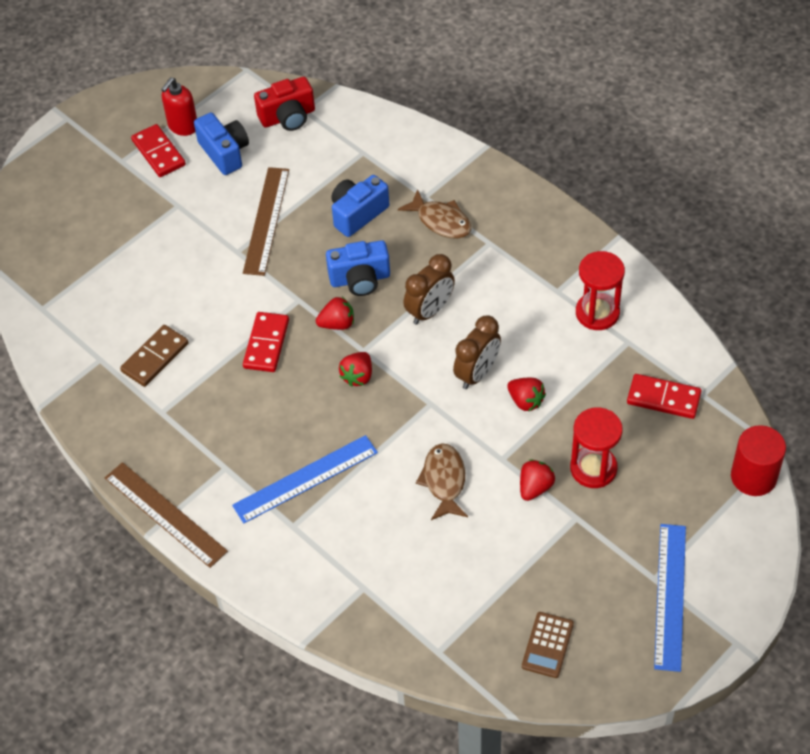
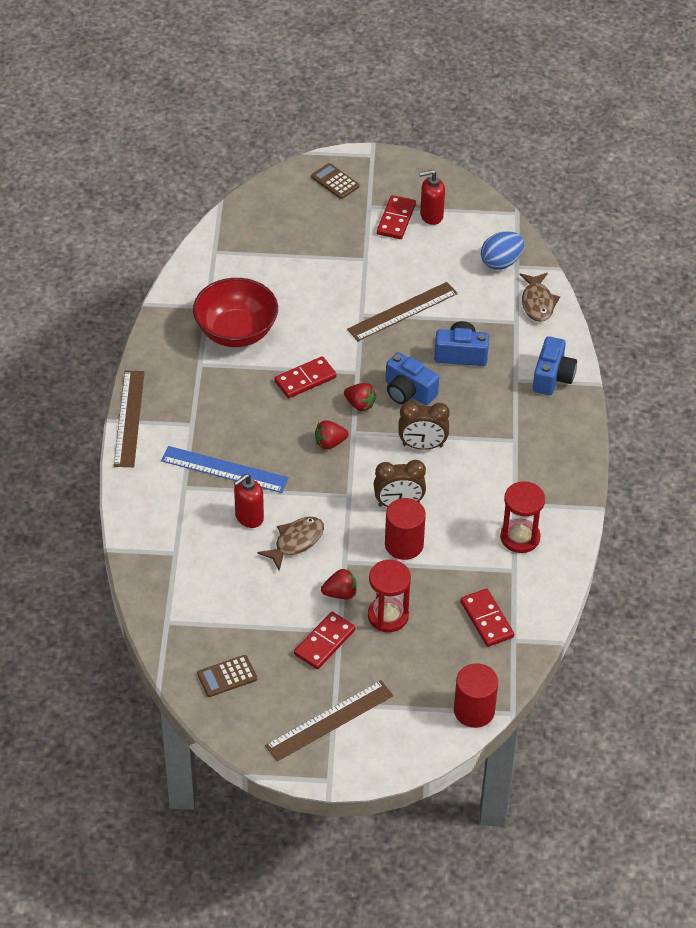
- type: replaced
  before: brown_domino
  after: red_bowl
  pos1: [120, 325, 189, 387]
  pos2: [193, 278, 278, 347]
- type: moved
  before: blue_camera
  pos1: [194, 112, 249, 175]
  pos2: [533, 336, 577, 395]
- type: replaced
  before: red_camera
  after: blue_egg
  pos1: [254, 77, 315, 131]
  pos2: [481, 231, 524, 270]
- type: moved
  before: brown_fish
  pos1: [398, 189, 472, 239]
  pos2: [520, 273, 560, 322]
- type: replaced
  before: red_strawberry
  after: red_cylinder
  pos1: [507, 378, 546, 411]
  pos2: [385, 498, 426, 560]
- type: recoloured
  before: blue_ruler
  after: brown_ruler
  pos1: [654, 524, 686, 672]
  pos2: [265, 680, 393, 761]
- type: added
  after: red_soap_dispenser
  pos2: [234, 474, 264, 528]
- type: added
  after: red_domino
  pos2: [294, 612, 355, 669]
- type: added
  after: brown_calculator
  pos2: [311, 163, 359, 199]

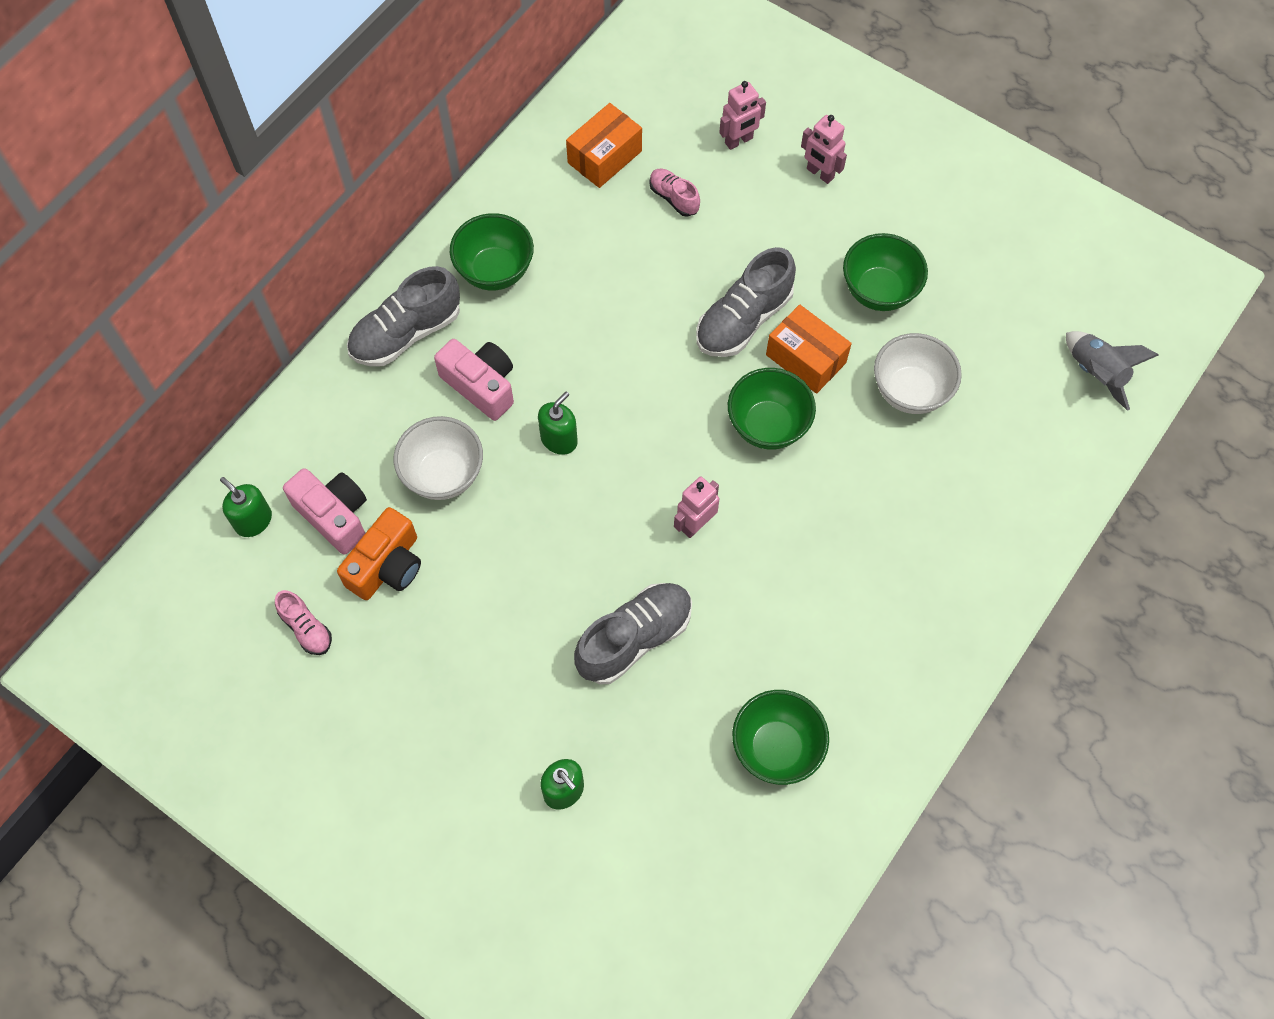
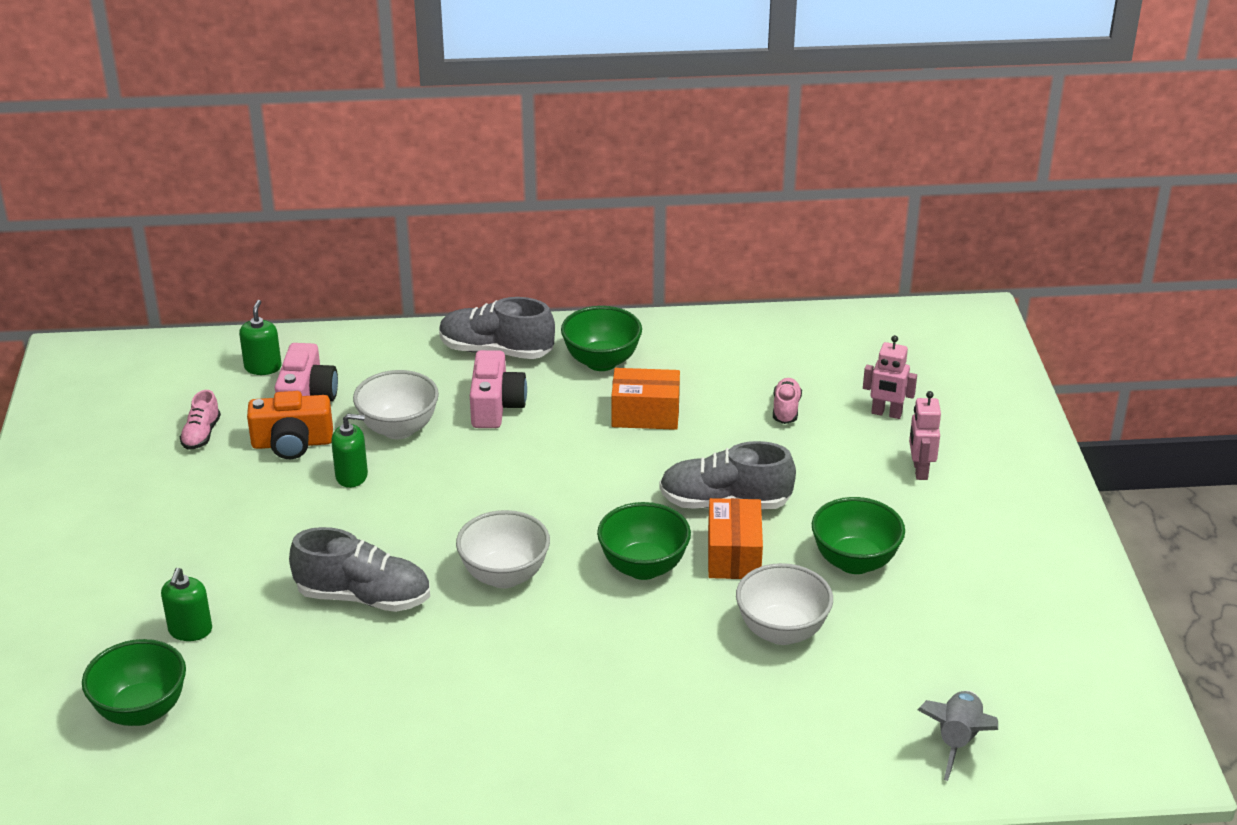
- type: moved
  before: green_soap_dispenser
  pos1: [538, 392, 578, 455]
  pos2: [331, 414, 368, 488]
- type: moved
  before: orange_box
  pos1: [566, 103, 642, 188]
  pos2: [612, 368, 680, 430]
- type: replaced
  before: pink_robot
  after: white_bowl
  pos1: [674, 476, 719, 538]
  pos2: [456, 510, 550, 588]
- type: moved
  before: green_bowl
  pos1: [732, 690, 829, 785]
  pos2: [82, 639, 186, 726]

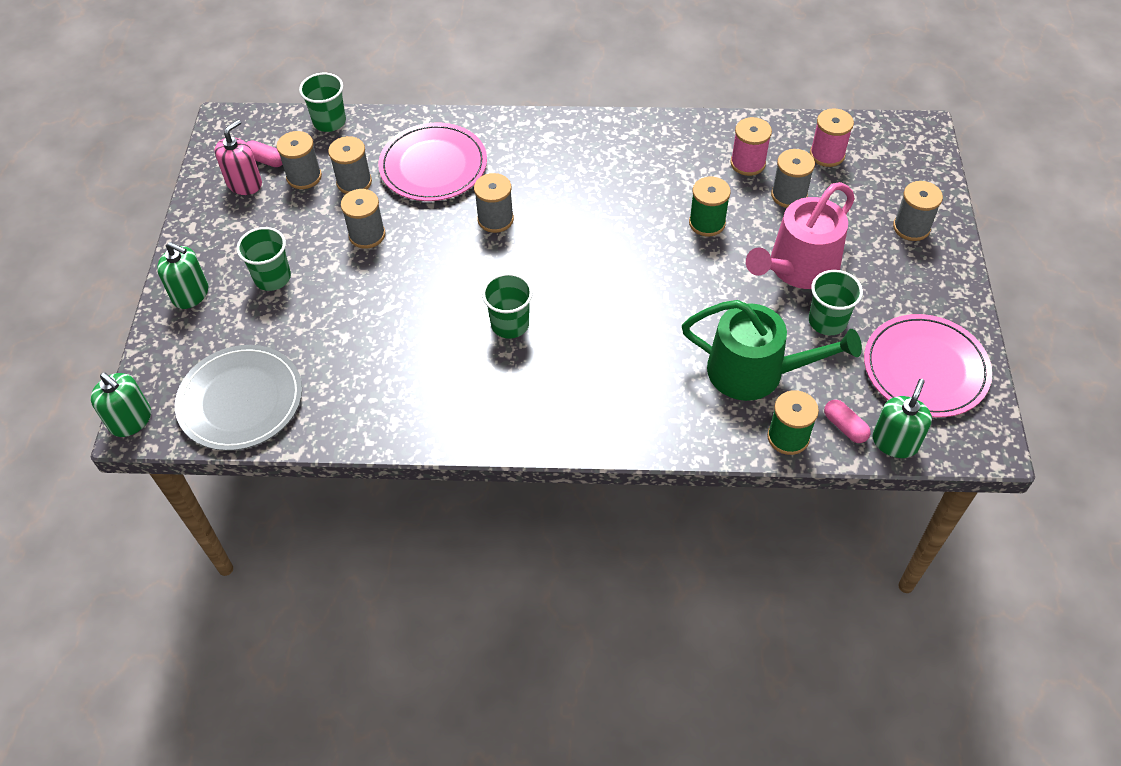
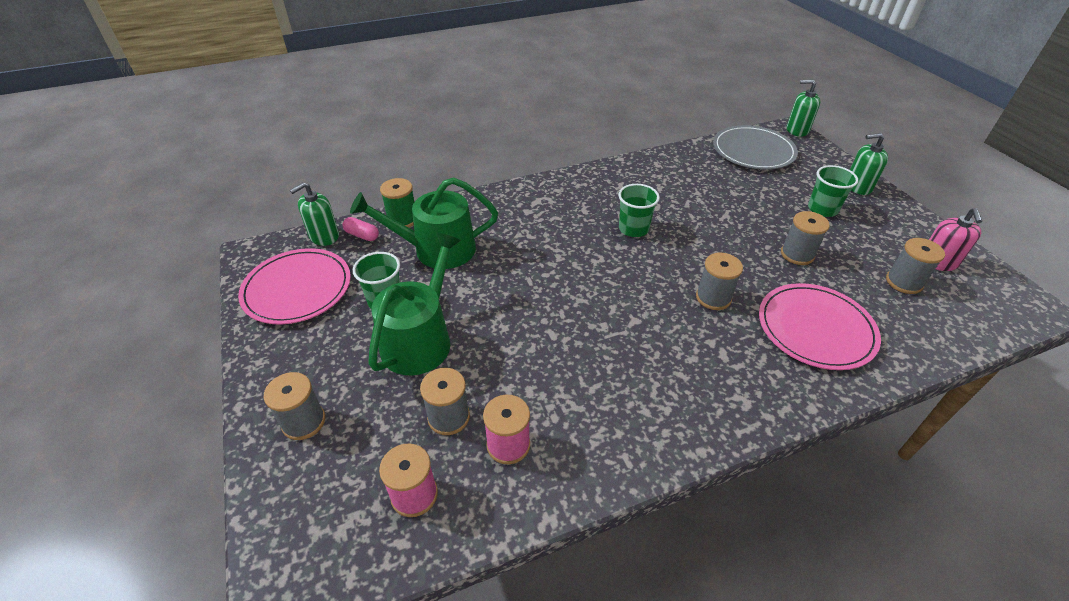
- type: removed
  before: pink_capsule
  pos1: [247, 141, 283, 167]
- type: removed
  before: green_cup
  pos1: [299, 73, 346, 132]
- type: removed
  before: grey_spool
  pos1: [328, 136, 372, 194]
- type: removed
  before: green_spool
  pos1: [689, 177, 731, 236]
- type: recoloured
  before: pink_watering_can
  after: green_watering_can
  pos1: [746, 182, 855, 289]
  pos2: [368, 233, 461, 375]
- type: turned
  before: green_soap_dispenser
  pos1: [872, 379, 932, 458]
  pos2: [290, 182, 339, 246]
  turn: 45

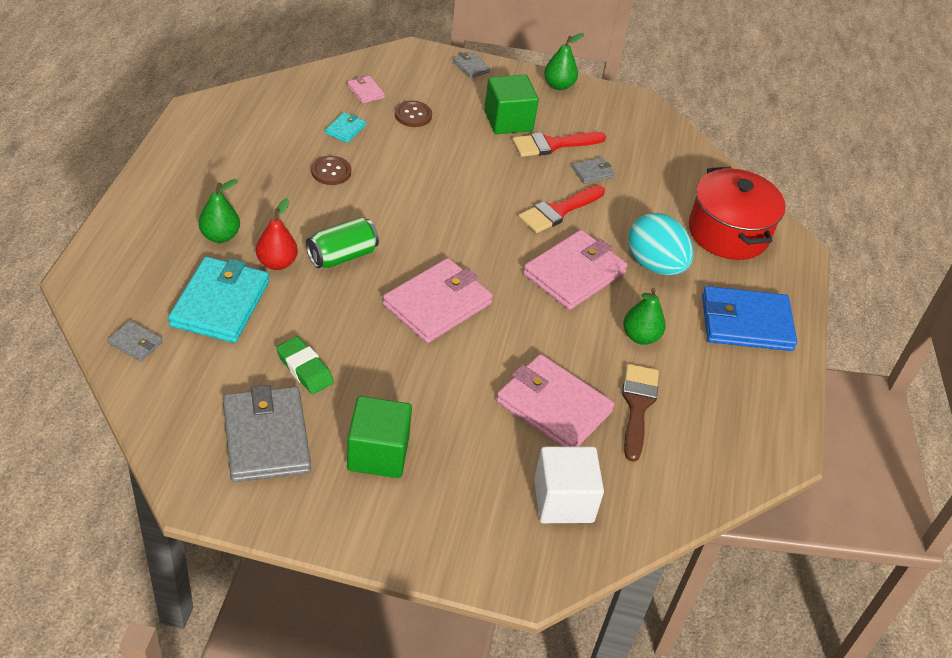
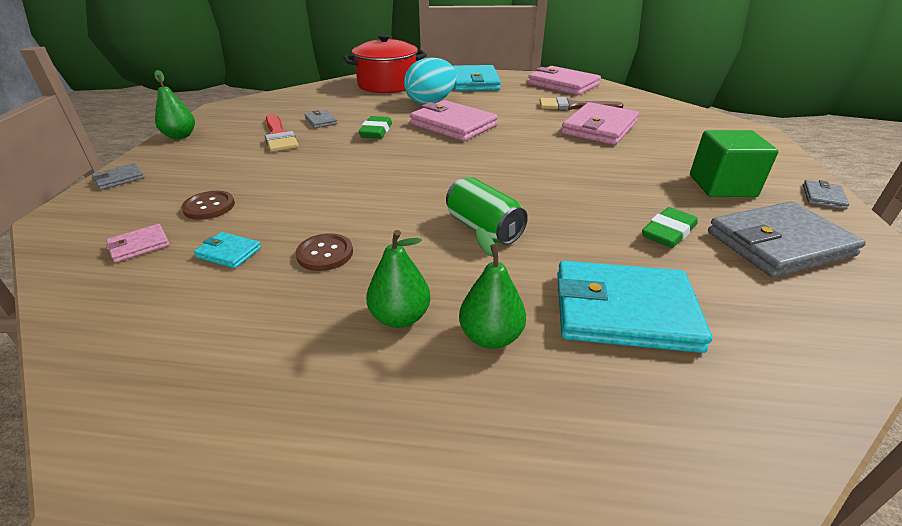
- type: moved
  before: grey_wallet
  pos1: [108, 320, 163, 361]
  pos2: [803, 180, 849, 210]
- type: removed
  before: red_pear
  pos1: [256, 198, 298, 270]
- type: moved
  before: pink_wallet
  pos1: [383, 258, 493, 343]
  pos2: [528, 66, 601, 95]
- type: removed
  before: green_cube
  pos1: [484, 75, 539, 134]
- type: replaced
  before: red_brush
  after: green_eraser
  pos1: [519, 185, 605, 233]
  pos2: [358, 116, 392, 139]
- type: removed
  before: white_cube
  pos1: [534, 446, 604, 523]
- type: moved
  before: green_pear
  pos1: [623, 288, 666, 345]
  pos2: [366, 230, 430, 328]
- type: recoloured
  before: blue_wallet
  after: turquoise_wallet
  pos1: [702, 286, 797, 351]
  pos2: [453, 65, 501, 91]

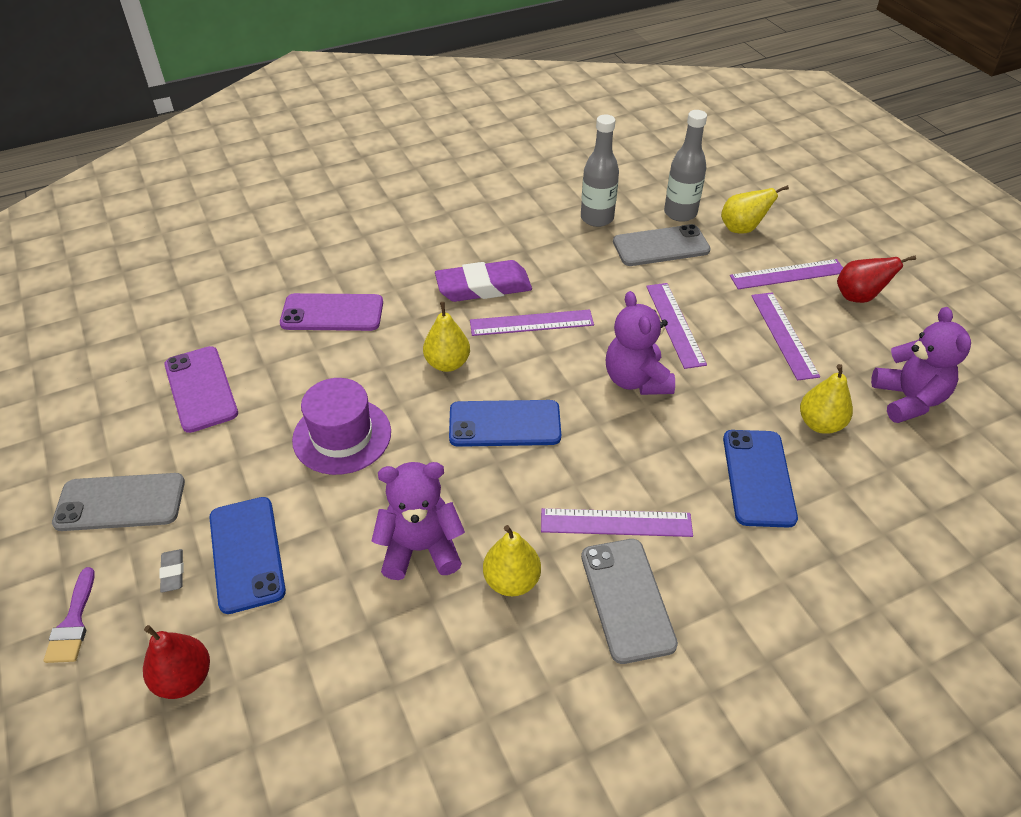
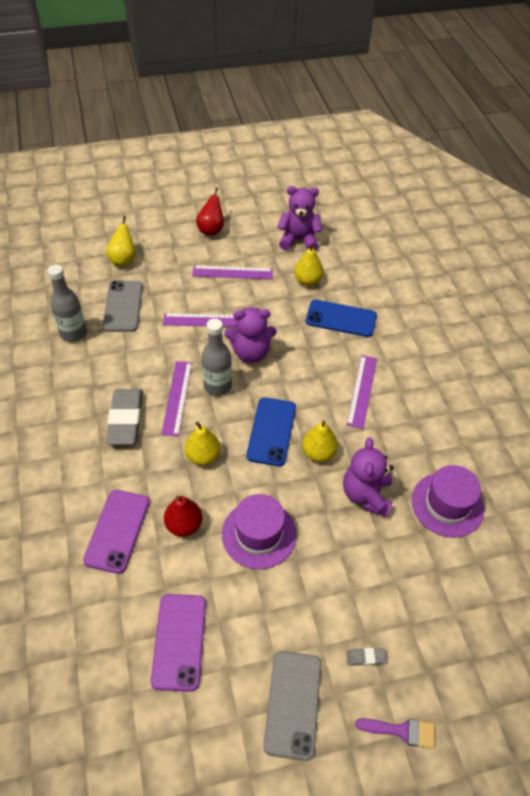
- type: moved
  before: red_pear
  pos1: [143, 625, 210, 699]
  pos2: [164, 495, 202, 537]
- type: turned
  before: purple_phone
  pos1: [164, 346, 238, 433]
  pos2: [151, 594, 206, 691]
  turn: -75
- type: removed
  before: blue_phone
  pos1: [209, 497, 286, 614]
- type: recoloured
  before: purple_eraser
  after: grey_eraser
  pos1: [435, 260, 532, 302]
  pos2: [106, 389, 143, 445]
- type: moved
  before: yellow_pear
  pos1: [483, 525, 541, 596]
  pos2: [302, 421, 338, 462]
- type: removed
  before: grey_phone
  pos1: [581, 539, 678, 664]
- type: moved
  before: grey_bottle
  pos1: [664, 110, 707, 222]
  pos2: [201, 318, 232, 396]
- type: removed
  before: purple_ruler
  pos1: [730, 259, 843, 289]
- type: added
  after: purple_hat
  pos2: [412, 465, 484, 538]

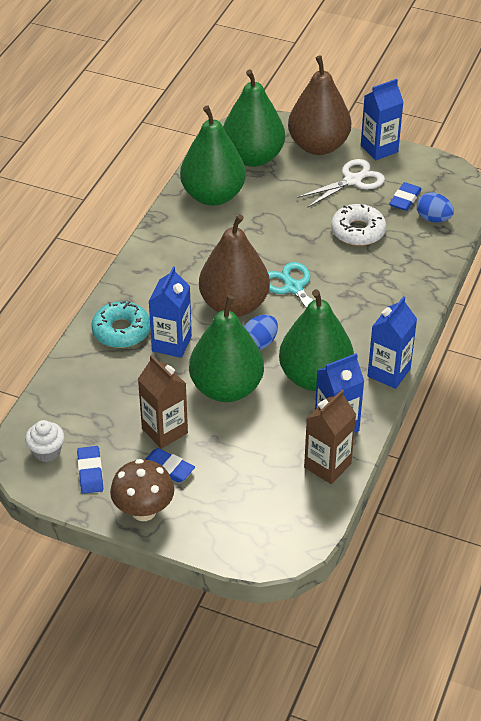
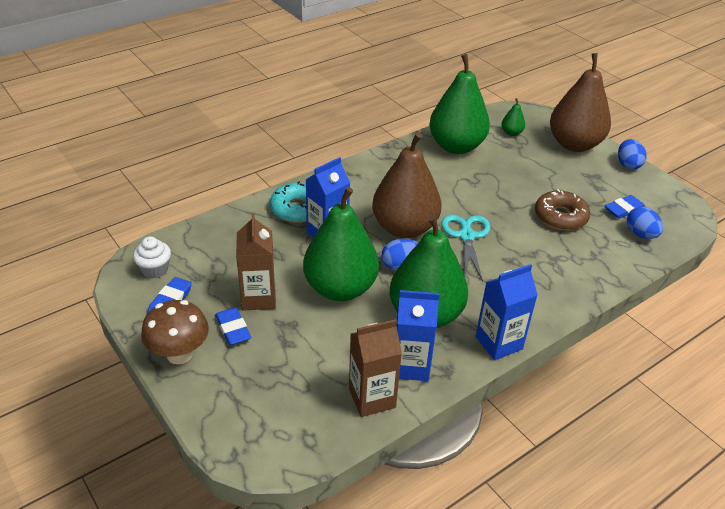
- type: resized
  before: green_pear
  pos1: [223, 69, 285, 167]
  pos2: [502, 98, 525, 136]
  scale: 0.41
- type: removed
  before: white_scissors
  pos1: [297, 159, 385, 208]
- type: recoloured
  before: white_donut
  after: brown_donut
  pos1: [331, 204, 386, 246]
  pos2: [535, 189, 590, 231]
- type: replaced
  before: blue_carton
  after: blue_egg
  pos1: [361, 79, 404, 160]
  pos2: [618, 139, 647, 170]

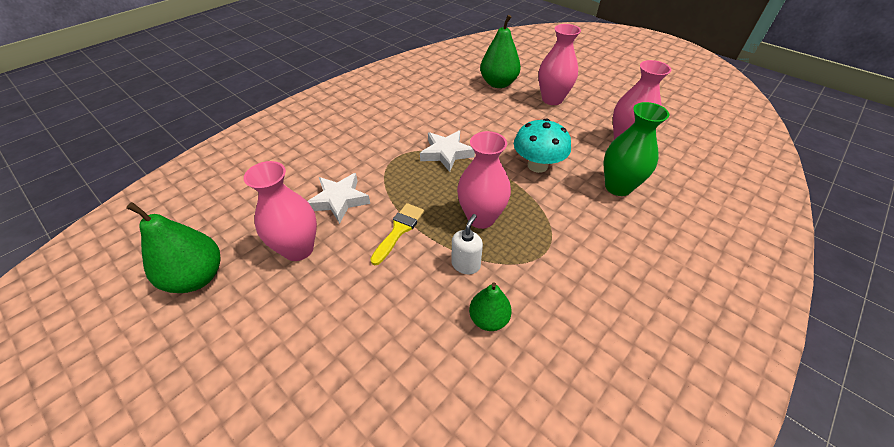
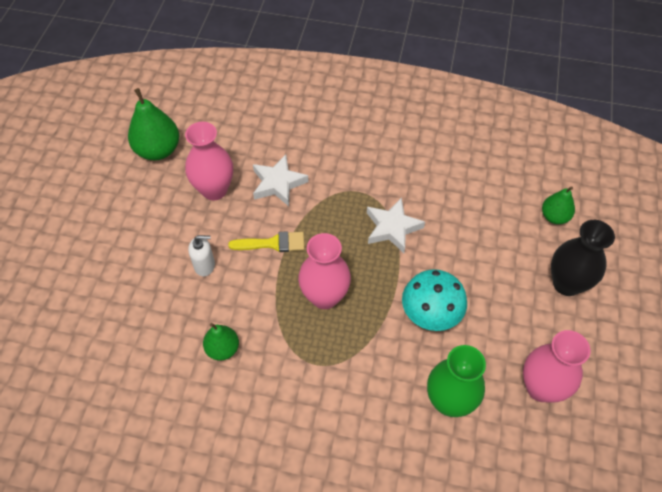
- type: moved
  before: white_soap_dispenser
  pos1: [451, 214, 483, 274]
  pos2: [188, 235, 215, 276]
- type: resized
  before: green_pear
  pos1: [480, 15, 521, 88]
  pos2: [542, 186, 575, 224]
  scale: 0.6
- type: recoloured
  before: pink_vase
  after: black_vase
  pos1: [538, 24, 581, 105]
  pos2: [551, 220, 615, 296]

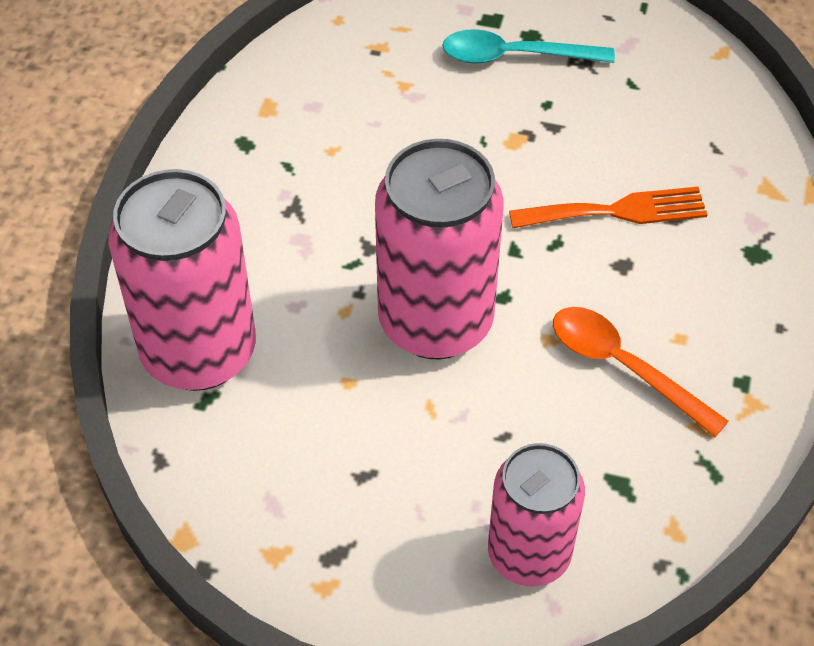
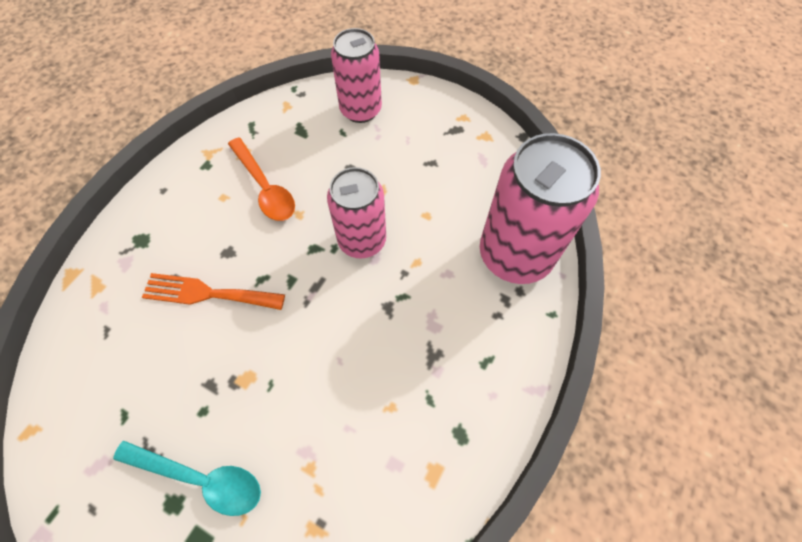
- type: resized
  before: pink_can
  pos1: [375, 139, 503, 359]
  pos2: [327, 167, 386, 259]
  scale: 0.66

